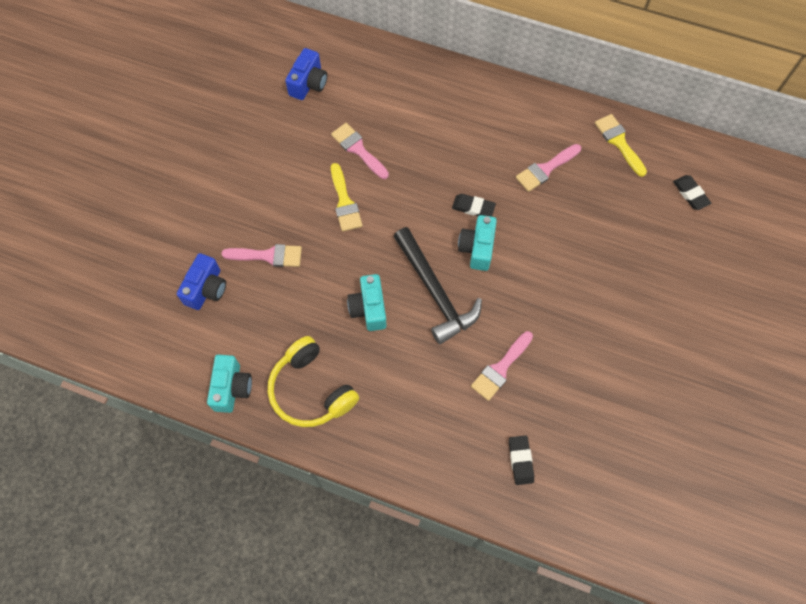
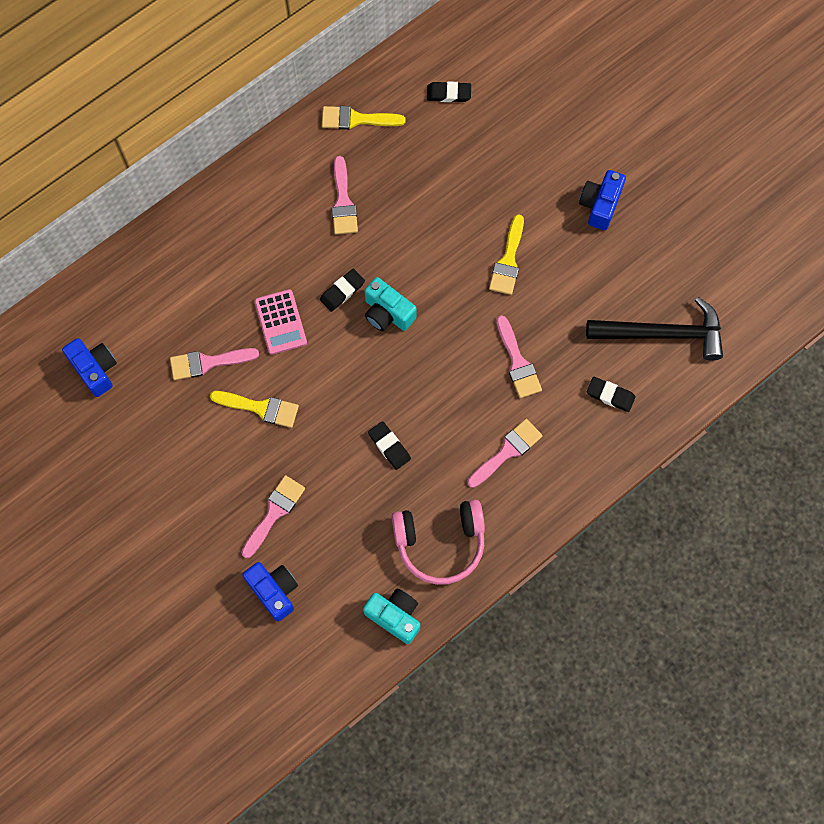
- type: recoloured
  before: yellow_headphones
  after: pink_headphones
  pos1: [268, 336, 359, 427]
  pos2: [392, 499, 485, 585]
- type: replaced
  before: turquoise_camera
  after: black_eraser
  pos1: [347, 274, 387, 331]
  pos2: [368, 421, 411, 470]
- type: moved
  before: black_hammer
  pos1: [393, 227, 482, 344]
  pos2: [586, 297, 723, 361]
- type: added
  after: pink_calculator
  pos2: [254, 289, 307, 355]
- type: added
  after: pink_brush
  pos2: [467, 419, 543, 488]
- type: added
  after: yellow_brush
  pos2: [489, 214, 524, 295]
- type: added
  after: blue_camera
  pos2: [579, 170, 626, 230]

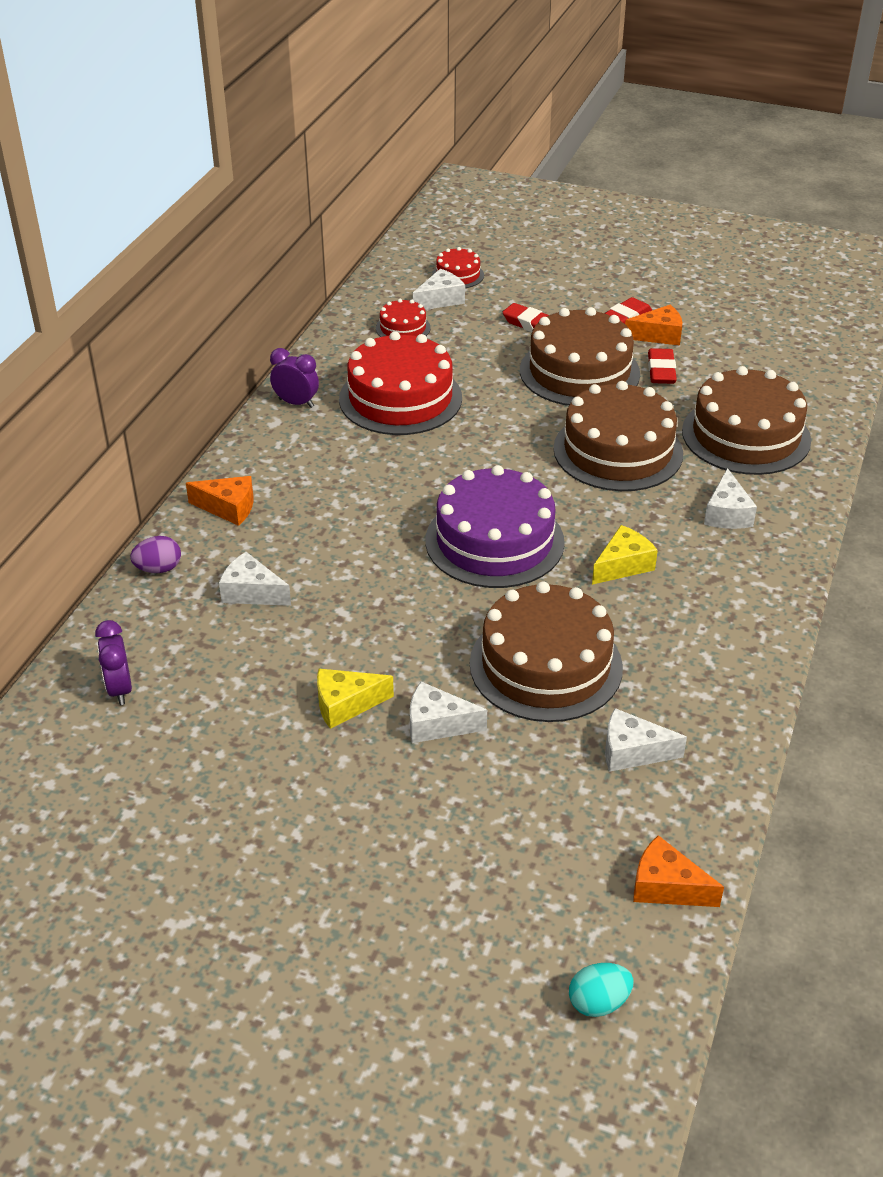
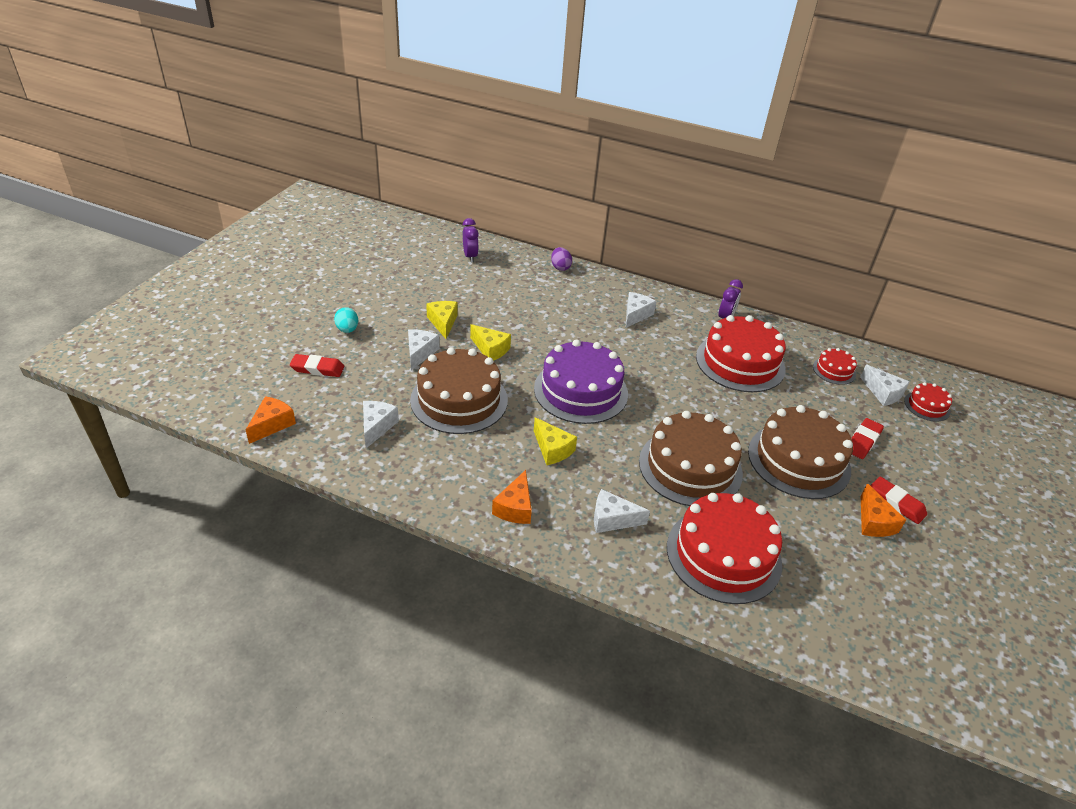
- type: turned
  before: purple_clock
  pos1: [95, 620, 132, 705]
  pos2: [463, 218, 479, 262]
  turn: 90
- type: moved
  before: orange_cheese
  pos1: [186, 476, 253, 526]
  pos2: [492, 470, 532, 524]
- type: moved
  before: white_cheese
  pos1: [219, 552, 291, 606]
  pos2: [626, 292, 657, 328]
- type: moved
  before: turquoise_egg
  pos1: [569, 963, 634, 1017]
  pos2: [334, 307, 358, 333]
- type: moved
  before: red_eraser
  pos1: [648, 348, 677, 384]
  pos2: [290, 354, 344, 377]
- type: recoloured
  before: brown_cake
  after: red_cake
  pos1: [682, 366, 811, 475]
  pos2: [667, 493, 782, 604]
- type: added
  after: yellow_cheese
  pos2: [470, 324, 511, 361]

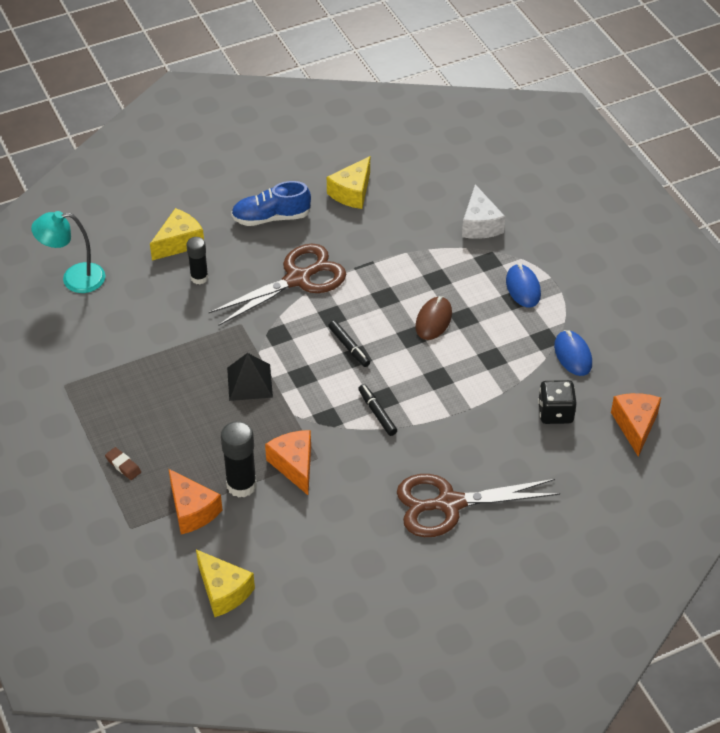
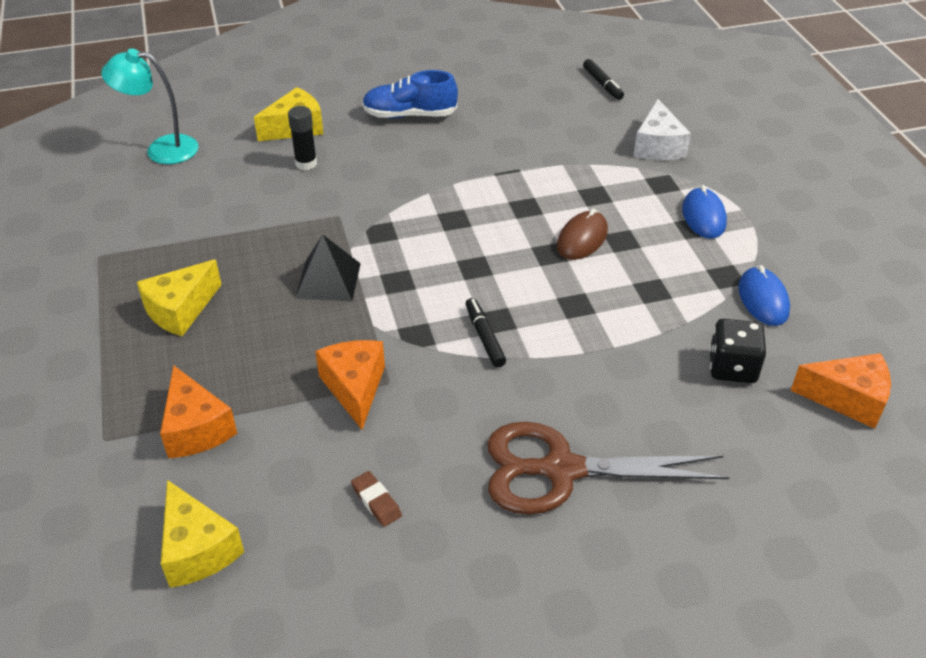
- type: moved
  before: brown_eraser
  pos1: [105, 447, 141, 480]
  pos2: [351, 471, 402, 527]
- type: removed
  before: brown_scissors
  pos1: [209, 244, 346, 326]
- type: removed
  before: black_glue_stick
  pos1: [221, 421, 257, 498]
- type: moved
  before: yellow_cheese
  pos1: [327, 156, 370, 209]
  pos2: [137, 260, 222, 336]
- type: moved
  before: black_marker
  pos1: [328, 321, 370, 367]
  pos2: [583, 59, 624, 100]
- type: turned
  before: orange_cheese
  pos1: [611, 393, 661, 457]
  pos2: [790, 353, 891, 429]
  turn: 90

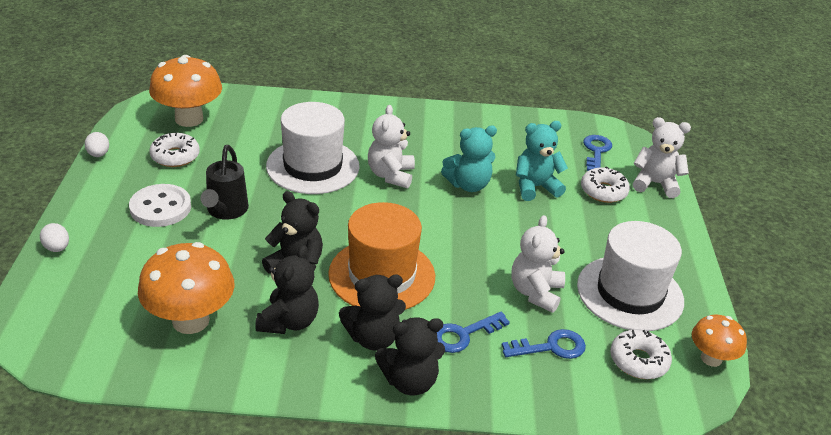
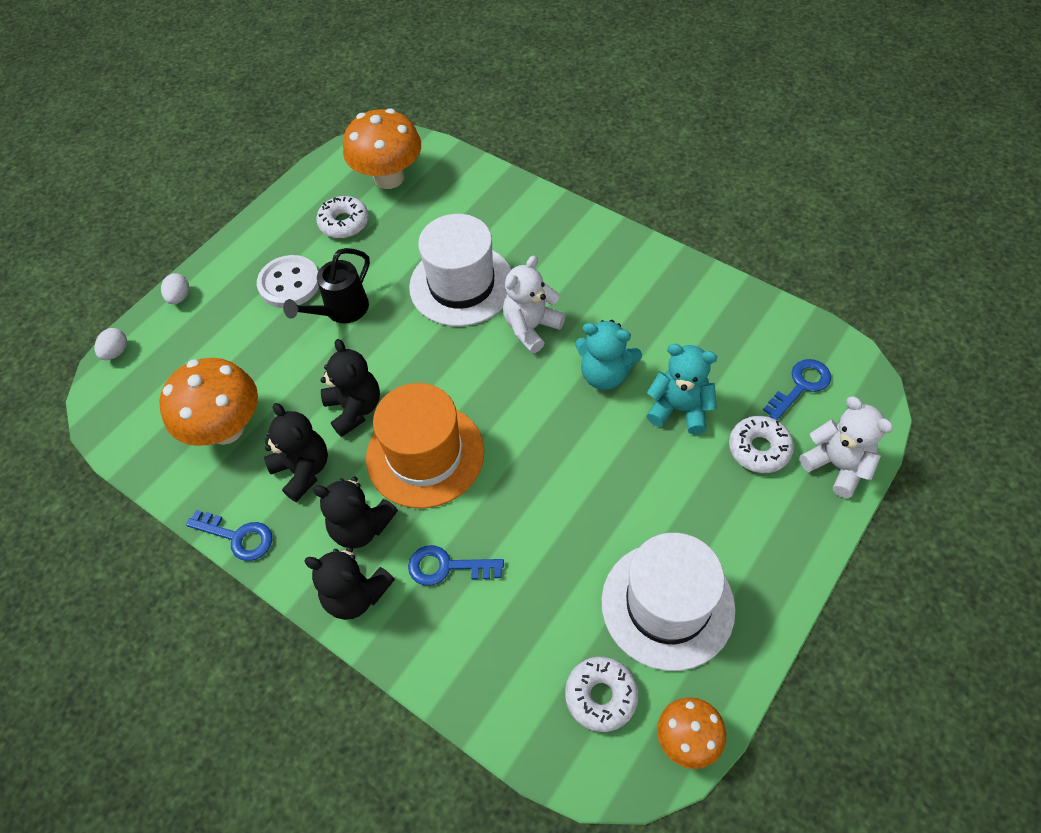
- type: moved
  before: white_egg
  pos1: [85, 132, 109, 157]
  pos2: [95, 328, 127, 360]
- type: turned
  before: black_teddy_bear
  pos1: [255, 245, 319, 334]
  pos2: [264, 403, 328, 502]
  turn: -90
- type: moved
  before: blue_key
  pos1: [502, 329, 586, 359]
  pos2: [186, 510, 272, 561]
- type: removed
  before: white_teddy_bear
  pos1: [511, 215, 565, 313]

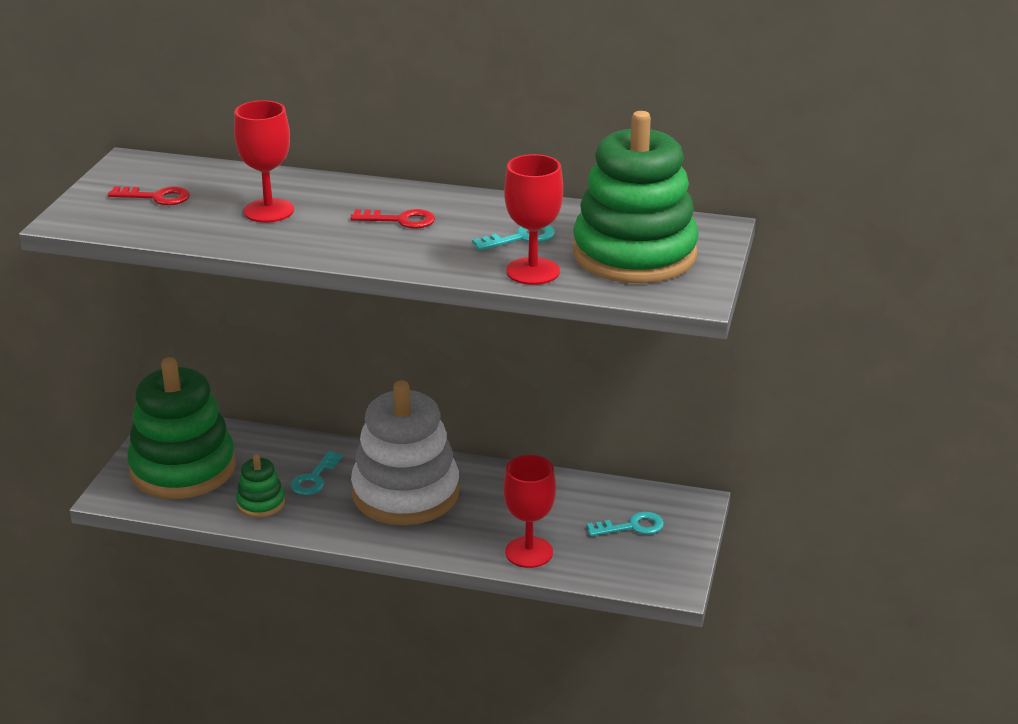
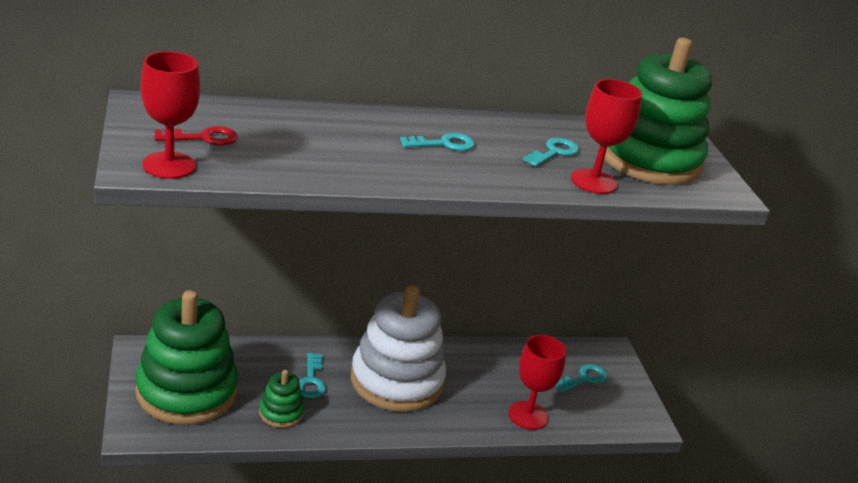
- type: moved
  before: red_goblet
  pos1: [234, 100, 294, 223]
  pos2: [141, 51, 200, 179]
- type: recoloured
  before: red_key
  after: turquoise_key
  pos1: [350, 209, 435, 229]
  pos2: [400, 133, 475, 151]

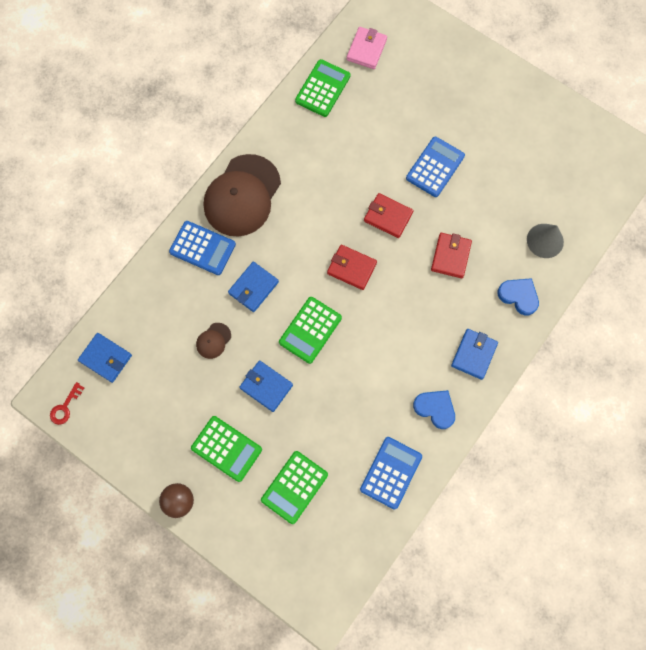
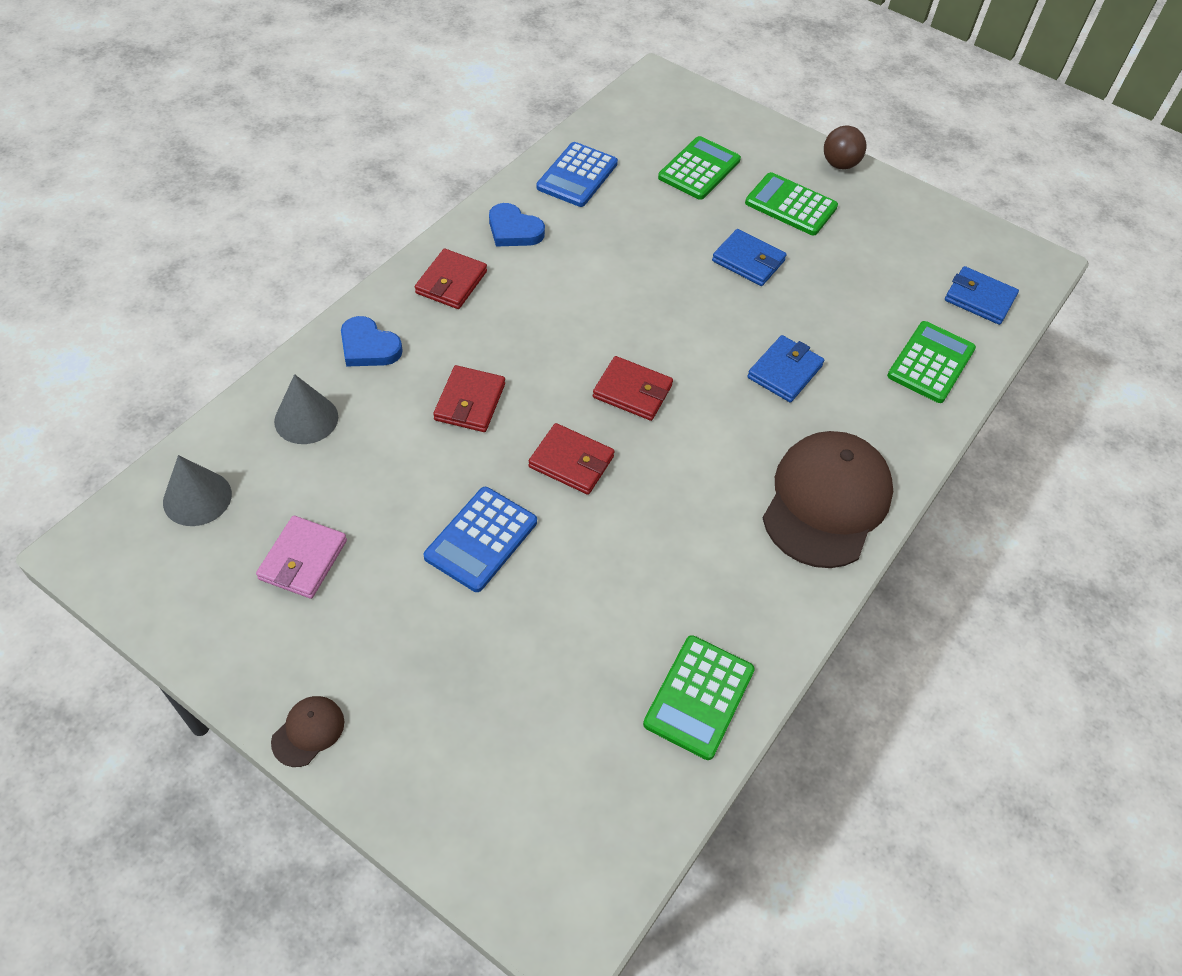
- type: removed
  before: red_key
  pos1: [50, 382, 84, 425]
- type: removed
  before: blue_calculator
  pos1: [169, 221, 236, 275]
- type: moved
  before: brown_cap
  pos1: [196, 323, 231, 359]
  pos2: [271, 696, 344, 767]
- type: moved
  before: green_calculator
  pos1: [279, 297, 342, 364]
  pos2: [887, 321, 976, 403]
- type: moved
  before: pink_wallet
  pos1: [346, 27, 387, 69]
  pos2: [256, 516, 347, 599]
- type: recoloured
  before: blue_wallet
  after: red_wallet
  pos1: [451, 329, 498, 380]
  pos2: [415, 249, 487, 309]
- type: added
  after: grey_cone
  pos2: [163, 455, 232, 526]

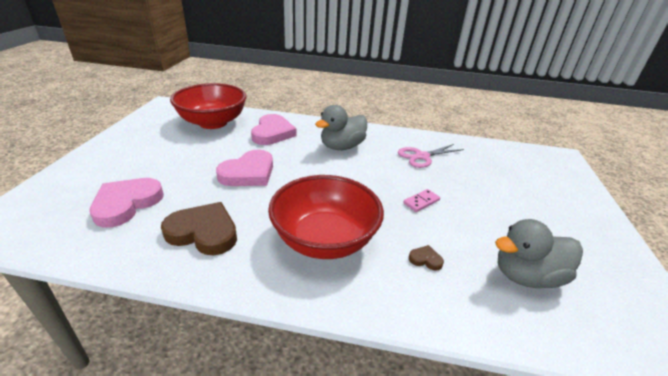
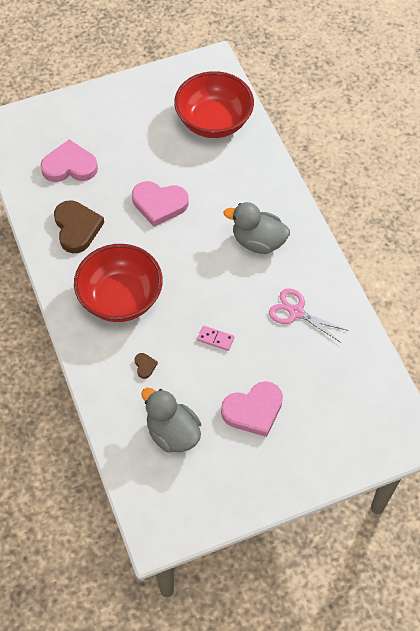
- type: moved
  before: pink_heart
  pos1: [251, 114, 296, 145]
  pos2: [221, 381, 283, 437]

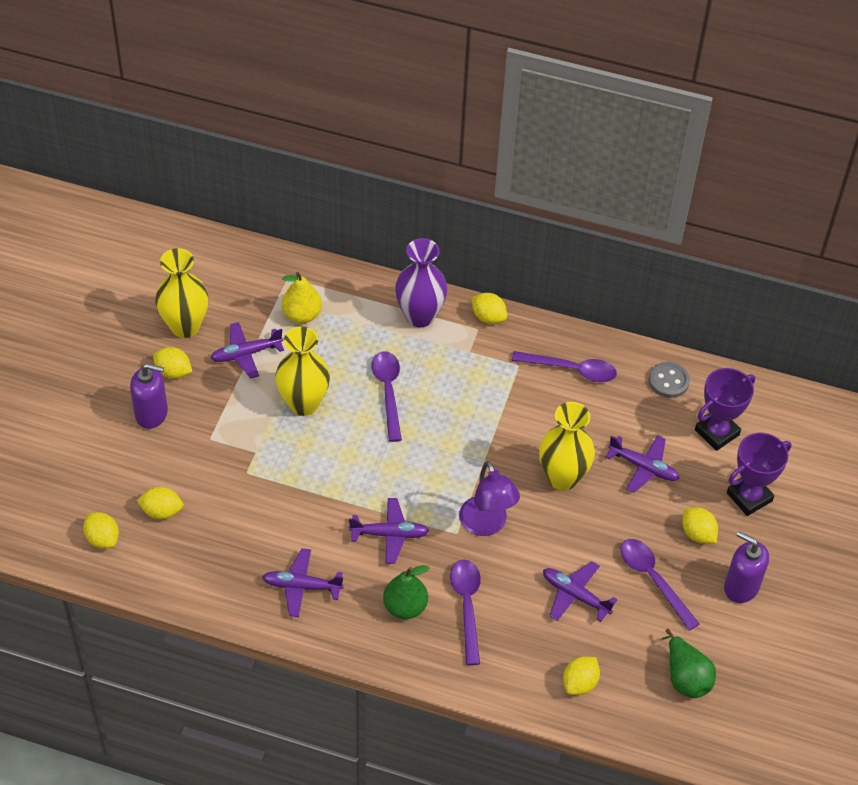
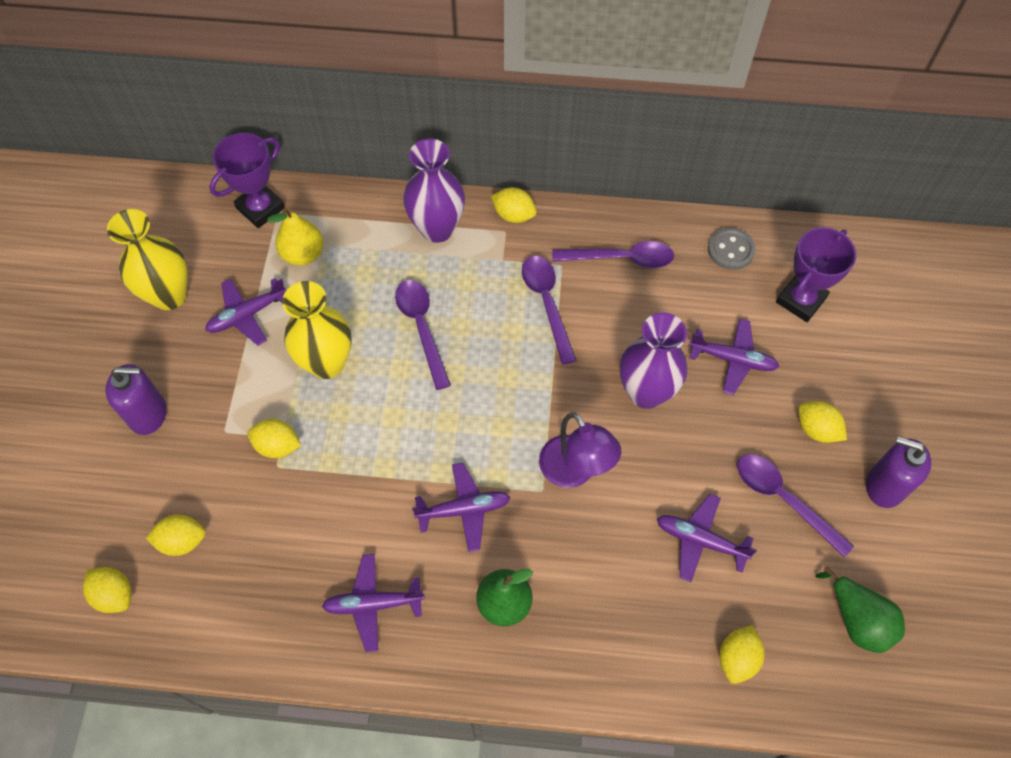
- type: moved
  before: yellow_lemon
  pos1: [153, 347, 192, 379]
  pos2: [247, 419, 301, 458]
- type: moved
  before: purple_spoon
  pos1: [450, 559, 481, 665]
  pos2: [522, 256, 577, 365]
- type: recoloured
  before: yellow_vase
  after: purple_vase
  pos1: [539, 402, 595, 491]
  pos2: [620, 312, 688, 409]
- type: moved
  before: purple_trophy
  pos1: [727, 433, 792, 516]
  pos2: [209, 133, 285, 228]

